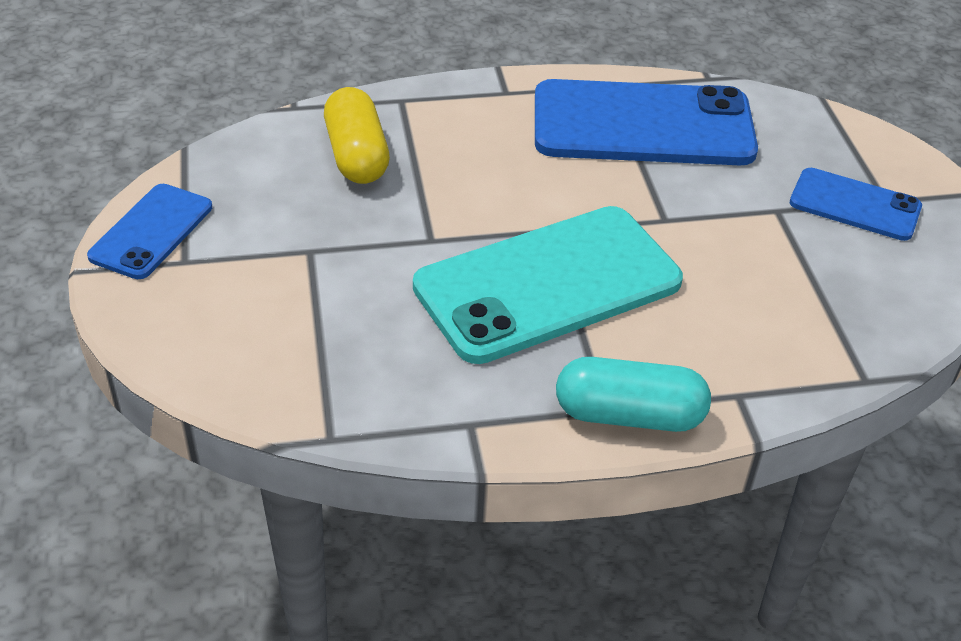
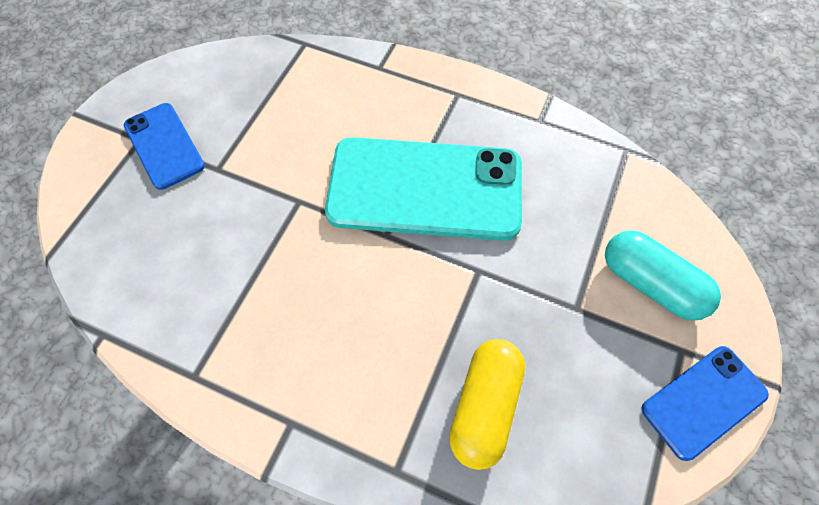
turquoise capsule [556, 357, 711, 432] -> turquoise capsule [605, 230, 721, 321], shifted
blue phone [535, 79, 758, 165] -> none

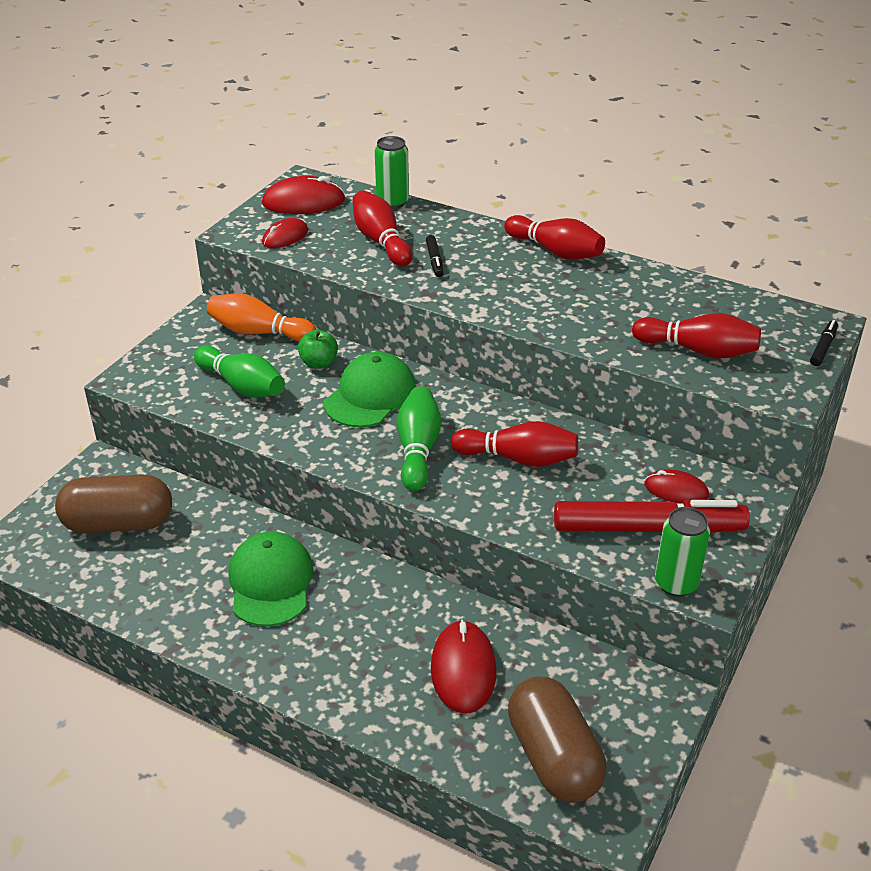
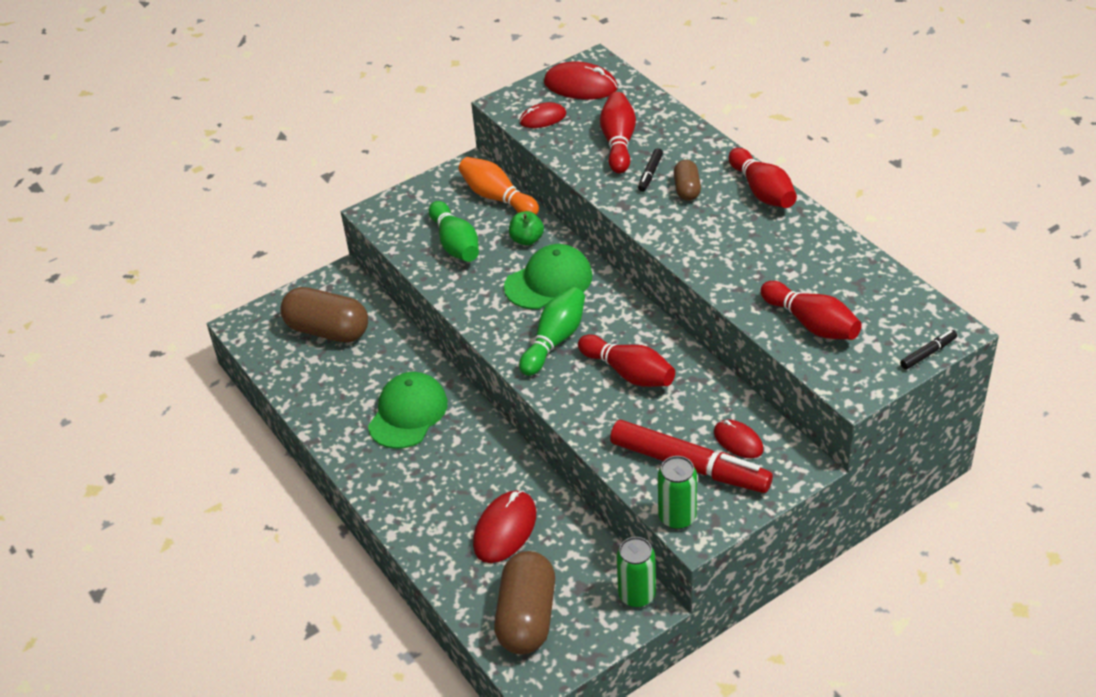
green can [375, 136, 409, 209] -> green can [616, 537, 656, 608], shifted
none -> brown capsule [674, 160, 701, 201]

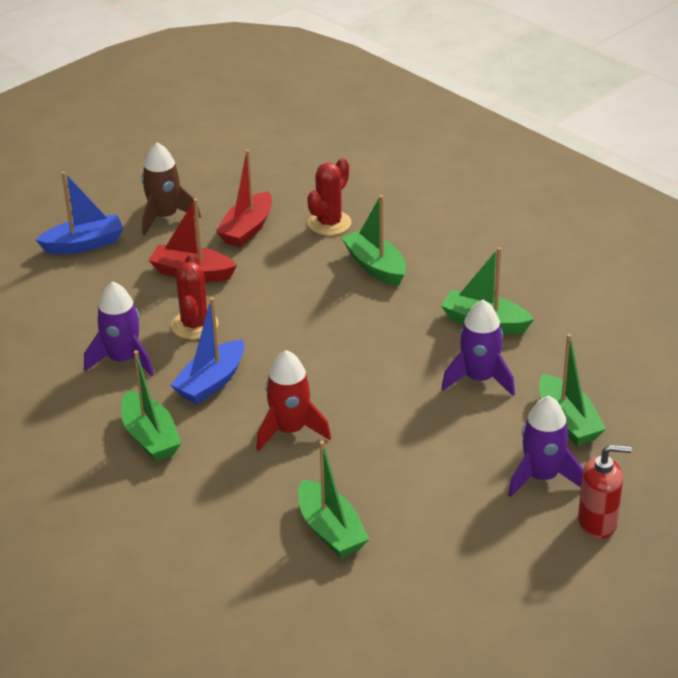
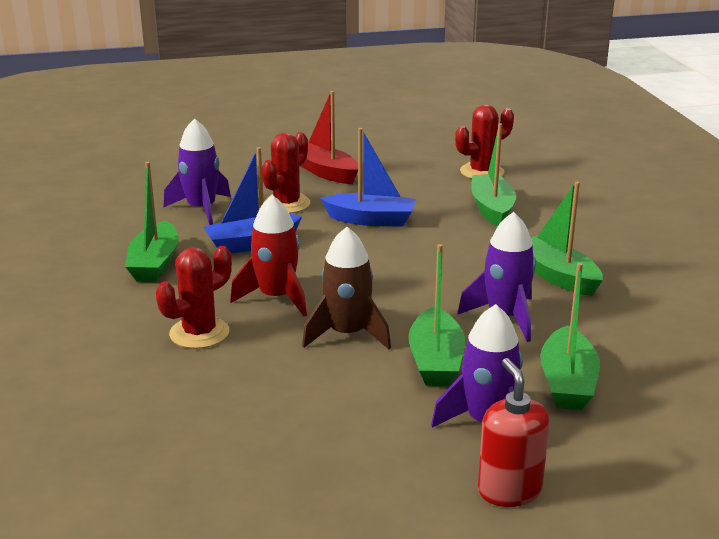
none -> red cactus [156, 246, 232, 349]
brown rocket [142, 142, 201, 236] -> brown rocket [302, 227, 391, 349], shifted
blue boat [36, 171, 124, 254] -> blue boat [321, 128, 416, 227], shifted
green boat [298, 441, 369, 558] -> green boat [408, 244, 465, 386], shifted
red soap dispenser [578, 444, 632, 539] -> red soap dispenser [478, 358, 550, 507], 135 degrees counterclockwise
red boat [216, 149, 272, 247] -> none

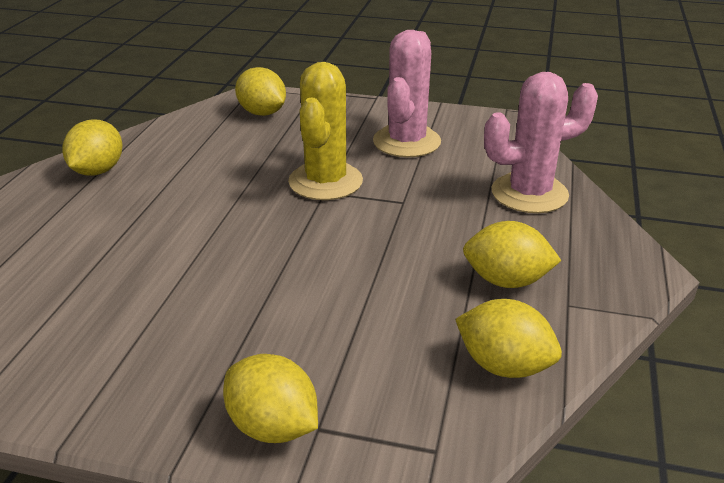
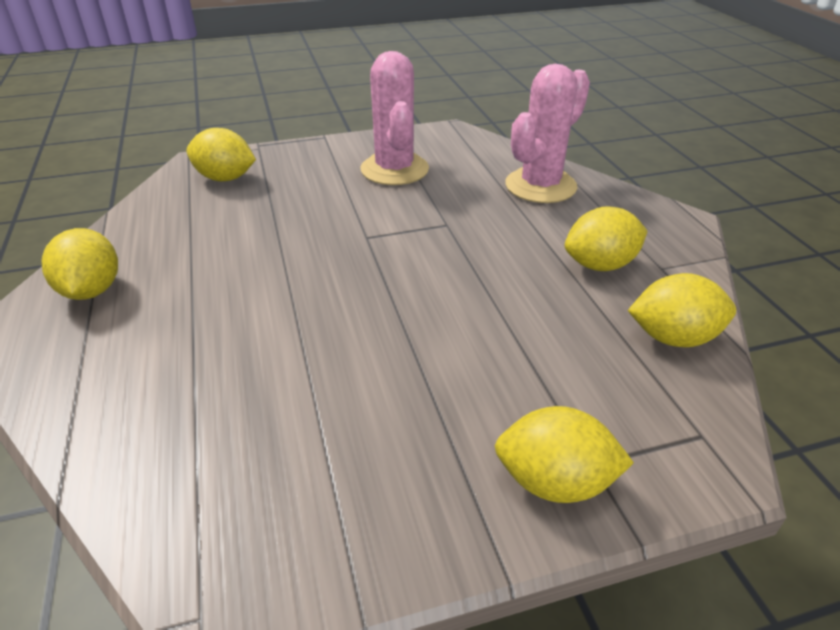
yellow cactus [288, 62, 363, 200] -> none

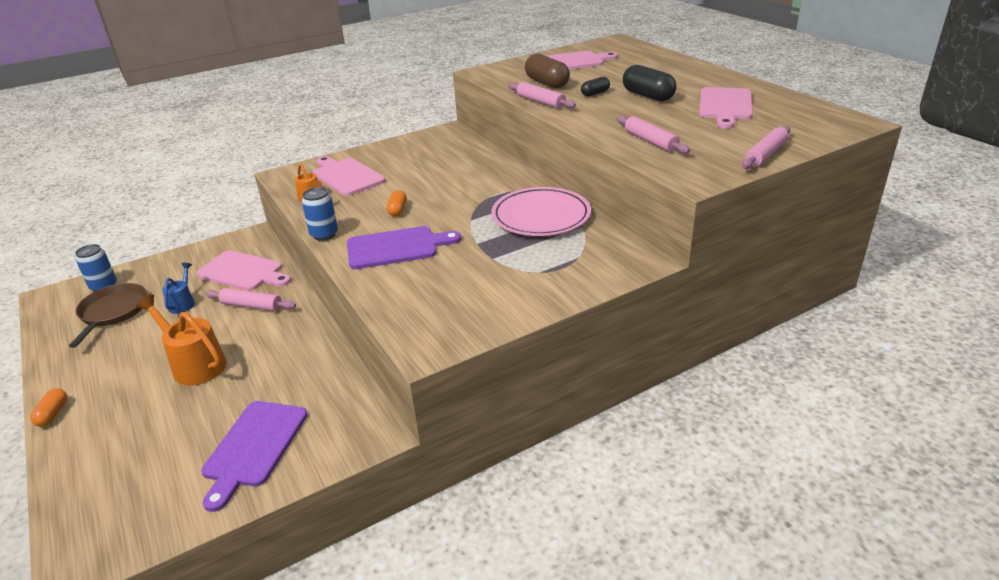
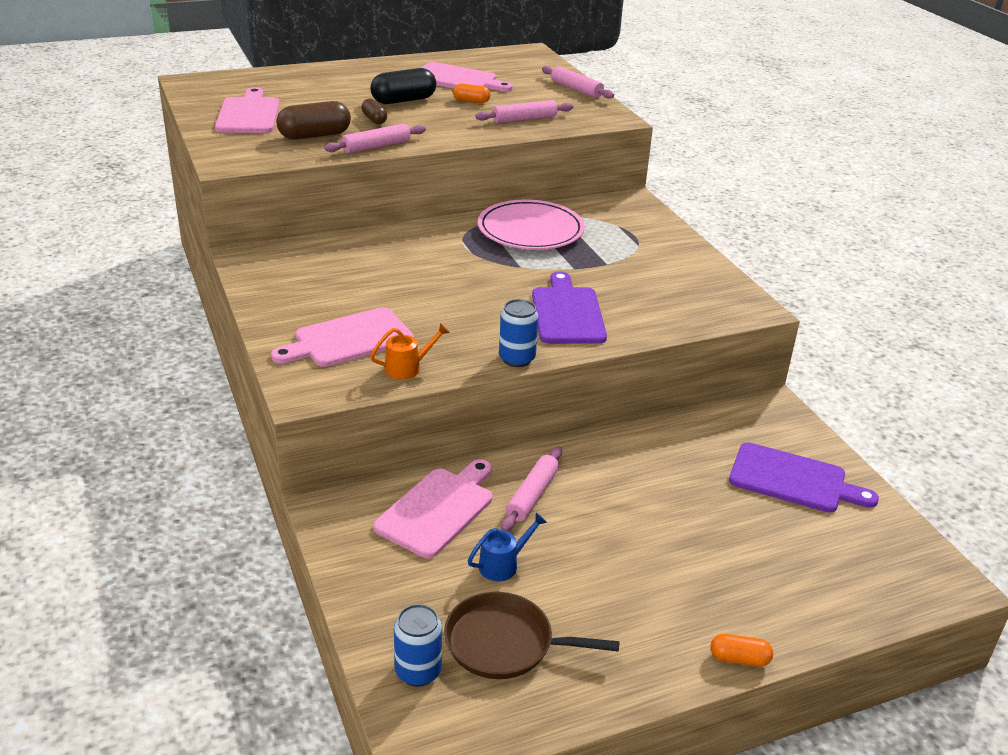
black capsule [581, 77, 610, 97] -> brown capsule [361, 99, 387, 124]
orange capsule [387, 190, 407, 216] -> orange capsule [453, 84, 491, 103], shifted
blue watering can [162, 263, 195, 314] -> blue watering can [468, 513, 547, 581], 135 degrees clockwise
orange watering can [136, 294, 227, 386] -> none

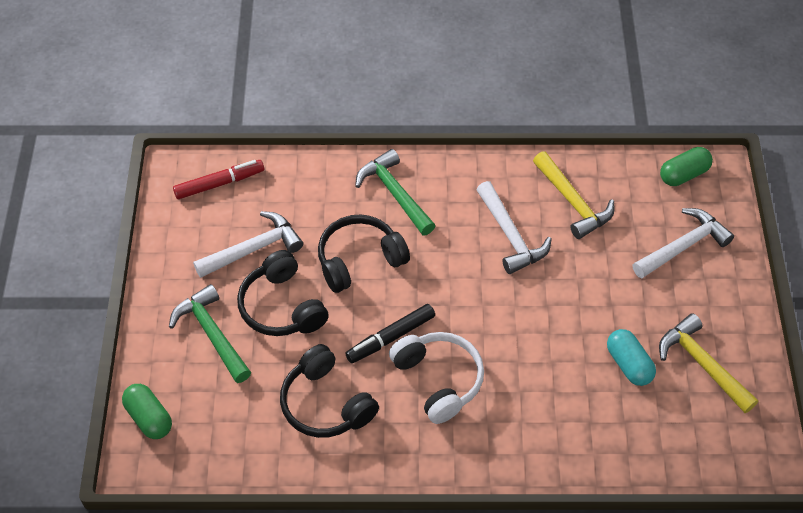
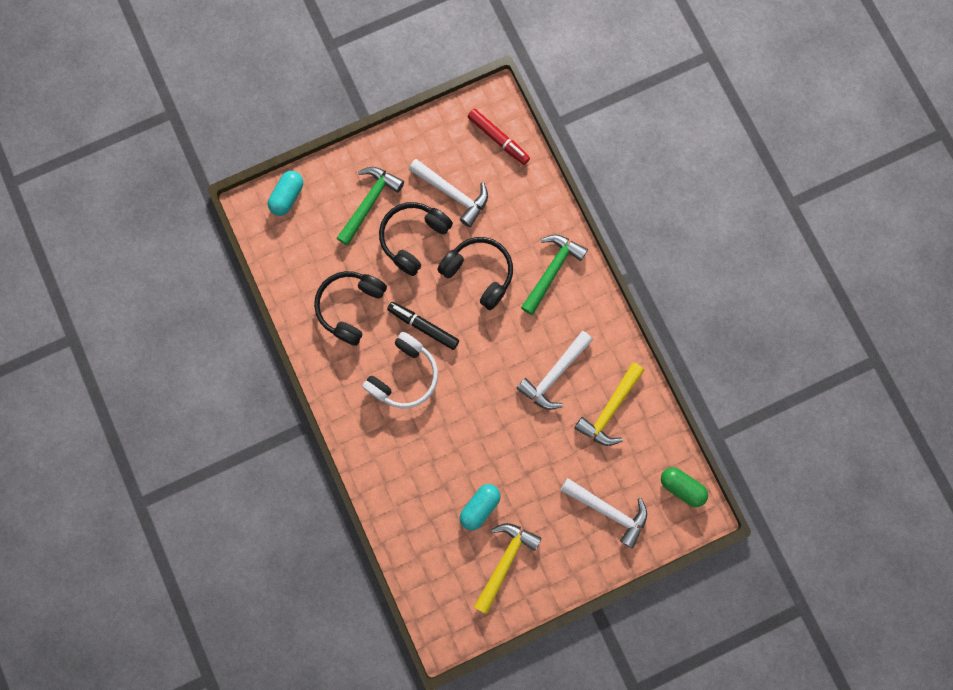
green capsule [122, 384, 172, 439] -> turquoise capsule [268, 171, 303, 216]

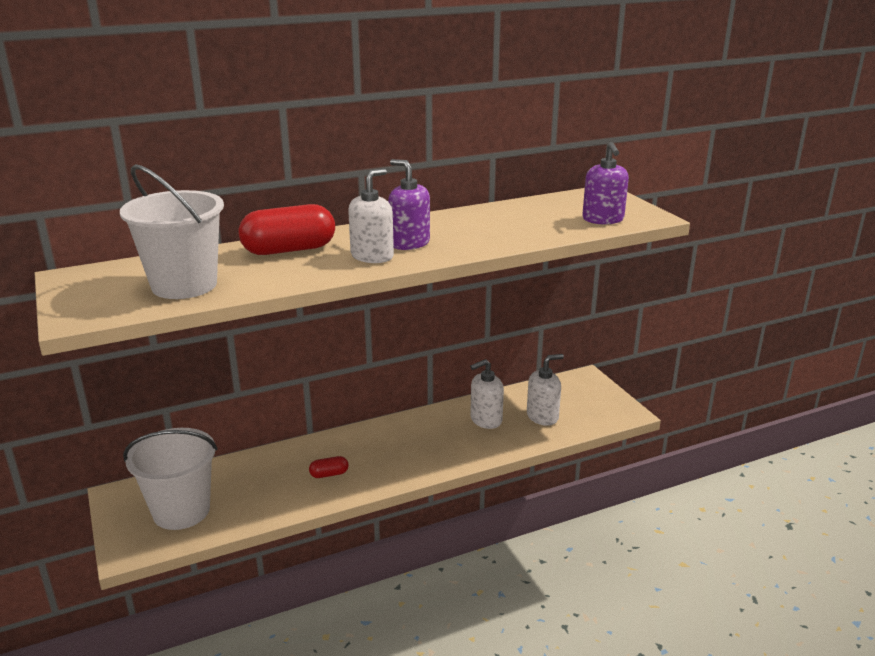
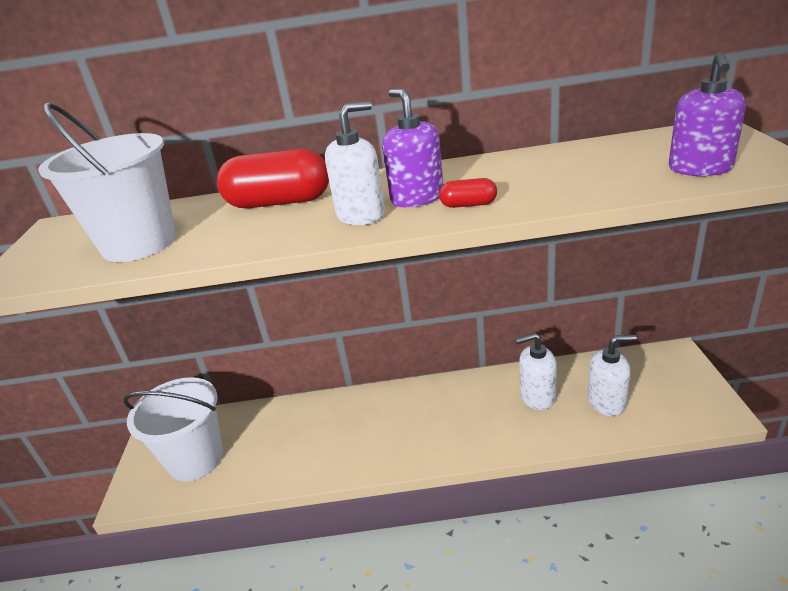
red capsule [309, 456, 349, 478] -> red capsule [439, 178, 497, 208], shifted

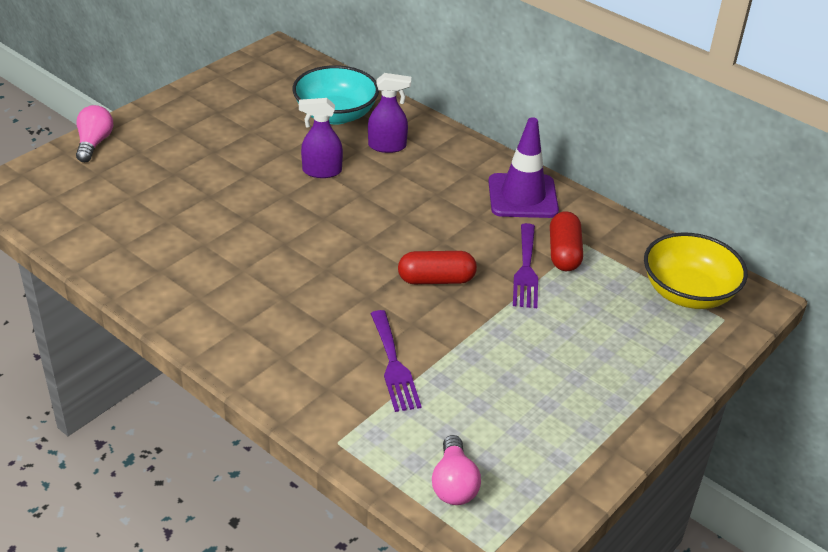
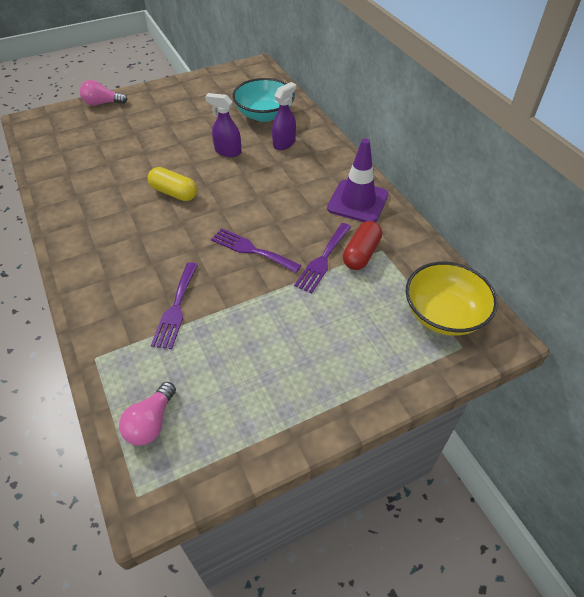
pink light bulb [76, 105, 113, 162] -> pink light bulb [80, 80, 128, 106], 120 degrees counterclockwise
none -> yellow capsule [148, 167, 197, 201]
red capsule [398, 251, 477, 284] -> purple fork [211, 228, 302, 273]
purple spray bottle [368, 73, 411, 153] -> purple spray bottle [272, 82, 296, 150], 75 degrees counterclockwise

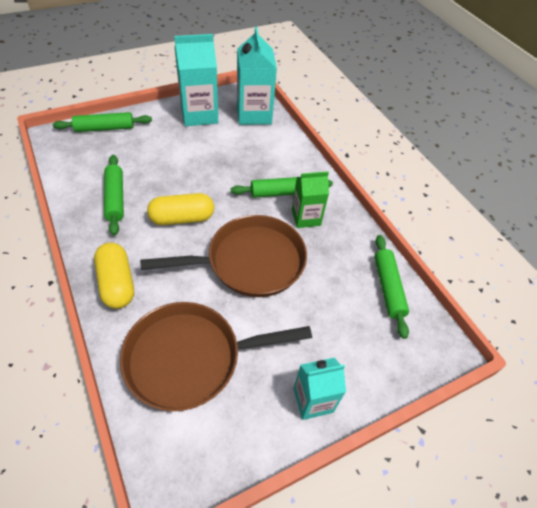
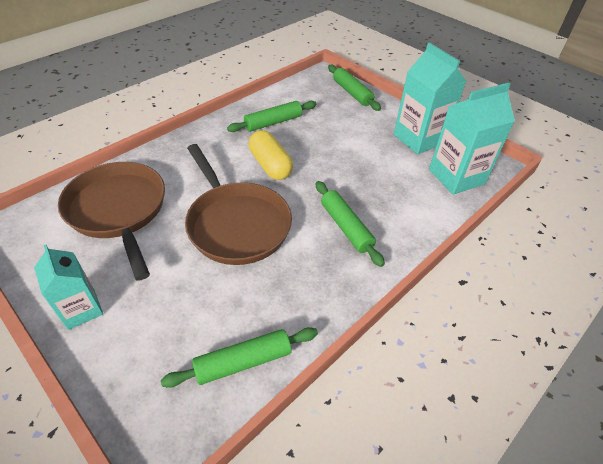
yellow capsule [94, 243, 134, 309] -> none
green carton [292, 171, 329, 228] -> none

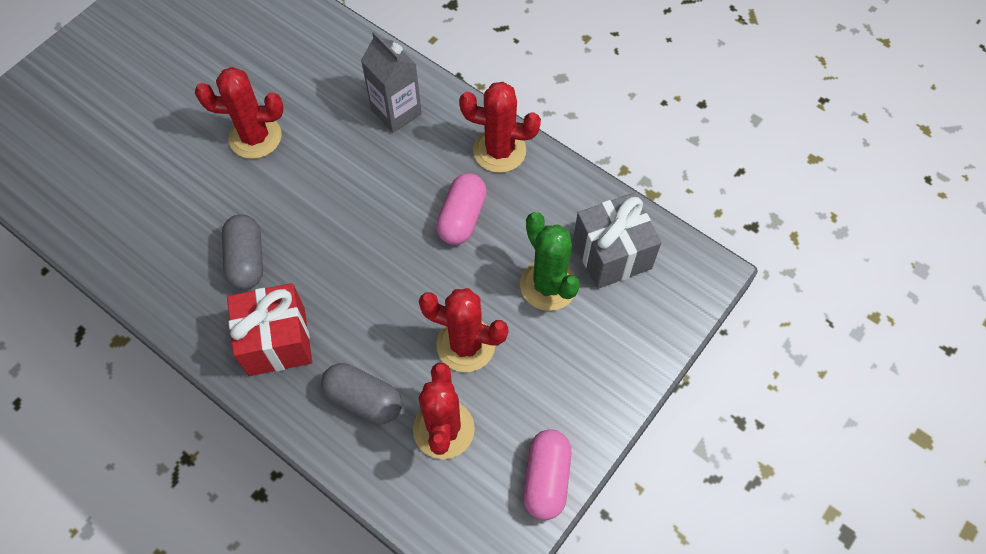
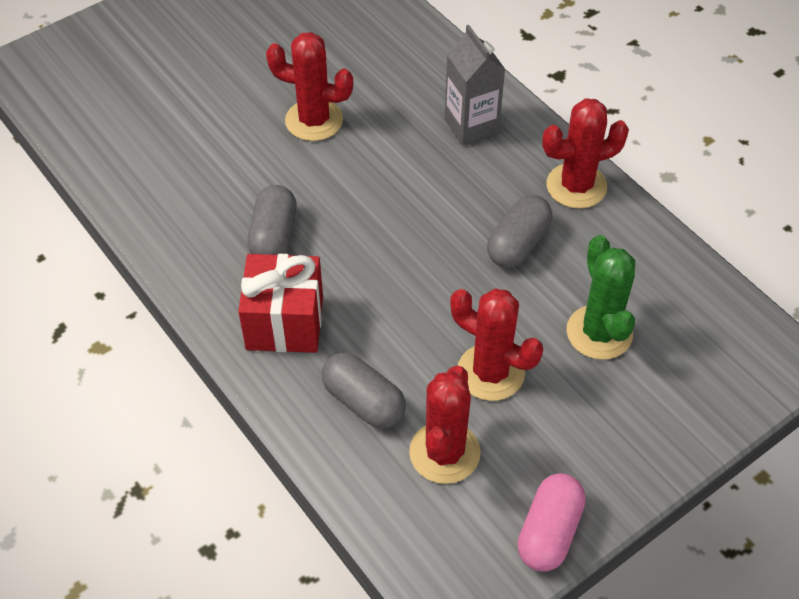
pink capsule [436, 173, 487, 245] -> grey capsule [487, 195, 552, 268]
red cactus [459, 82, 541, 173] -> red cactus [542, 98, 629, 209], 45 degrees counterclockwise
grey gift [573, 193, 661, 289] -> none

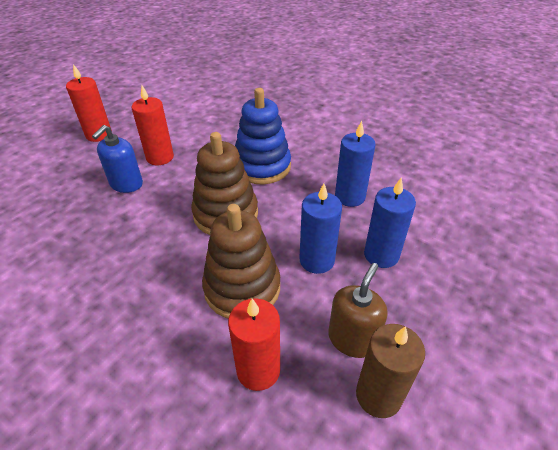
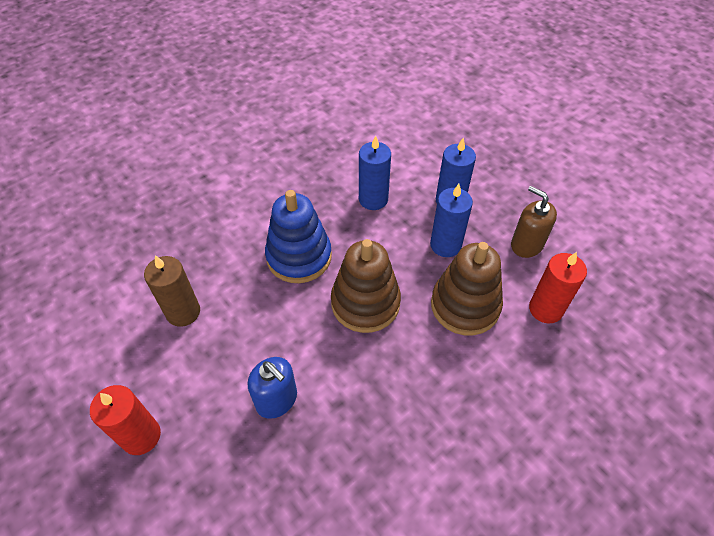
brown candle [356, 324, 425, 418] -> brown candle [144, 255, 200, 327], shifted
red candle [132, 86, 174, 165] -> none

